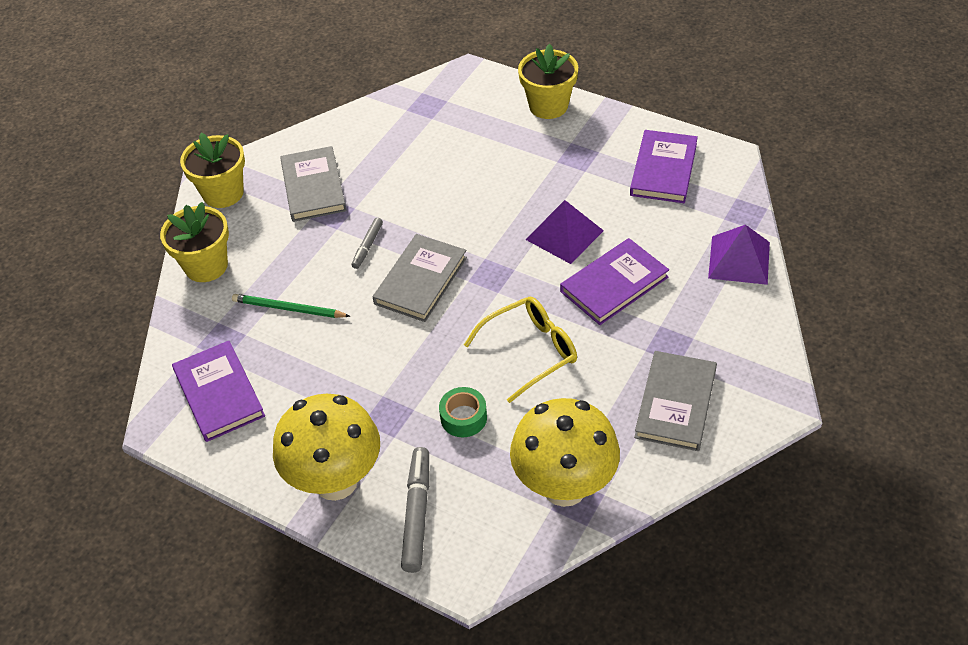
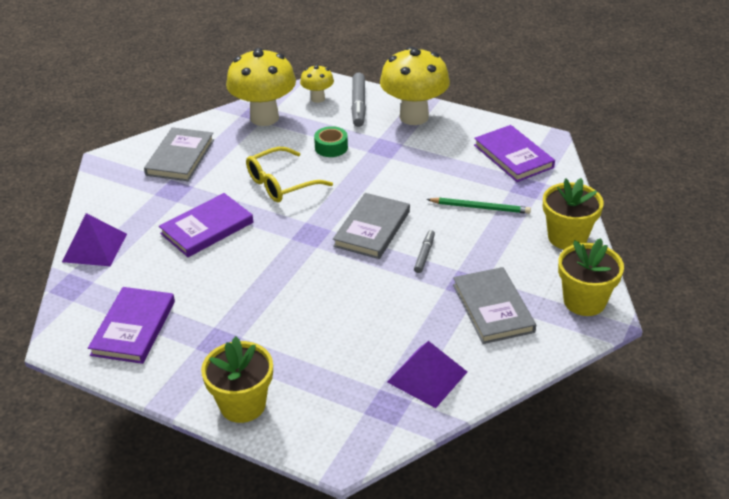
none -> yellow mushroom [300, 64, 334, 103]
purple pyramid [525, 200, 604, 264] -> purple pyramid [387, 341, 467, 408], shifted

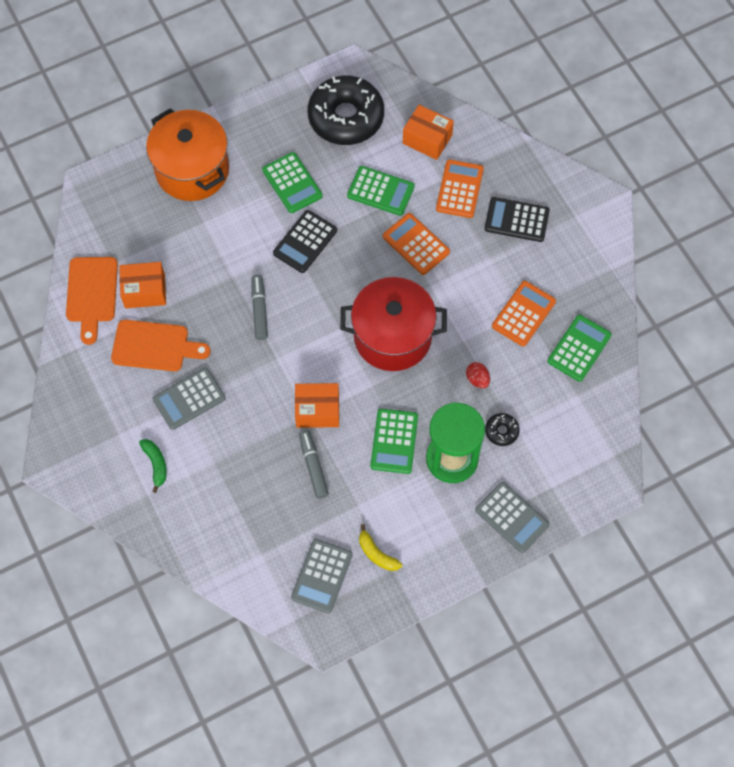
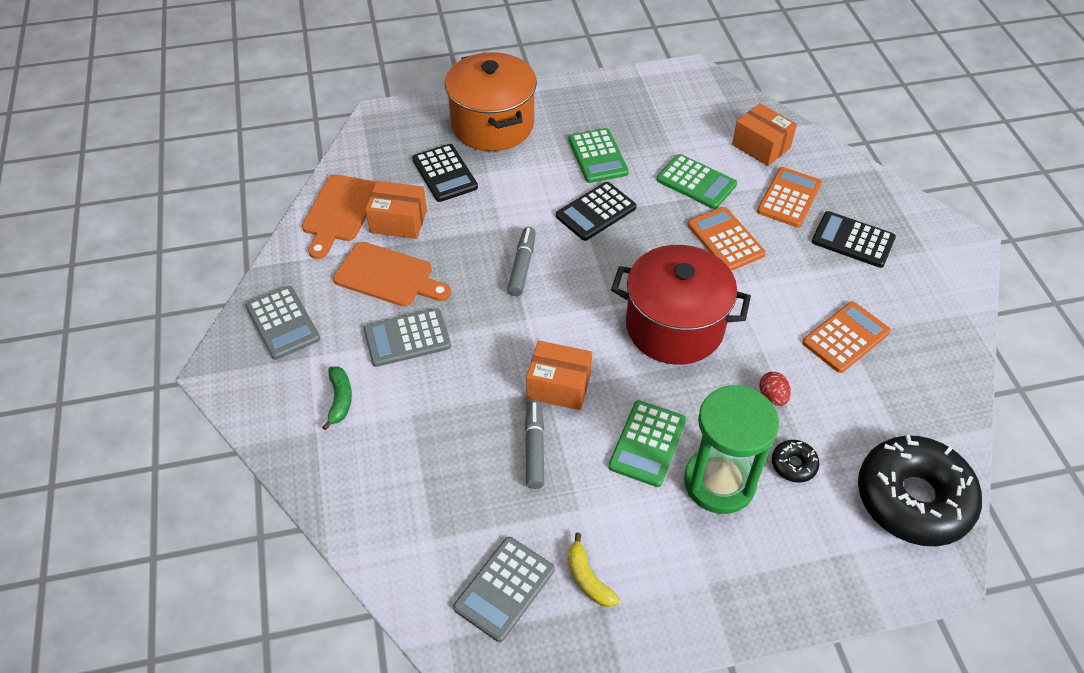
grey calculator [475, 482, 549, 553] -> grey calculator [245, 286, 320, 360], shifted
none -> black calculator [412, 144, 478, 202]
black donut [308, 75, 384, 145] -> black donut [858, 435, 982, 546], shifted
green calculator [547, 315, 612, 382] -> none

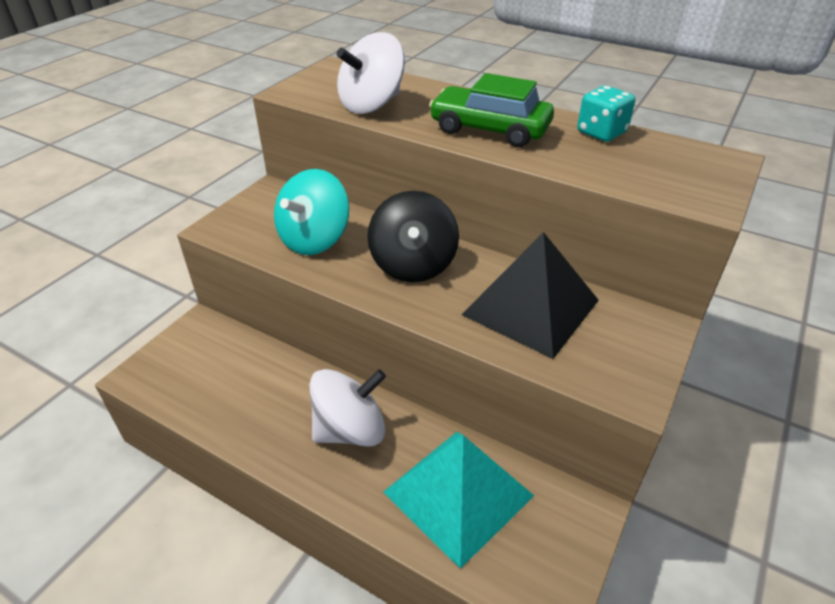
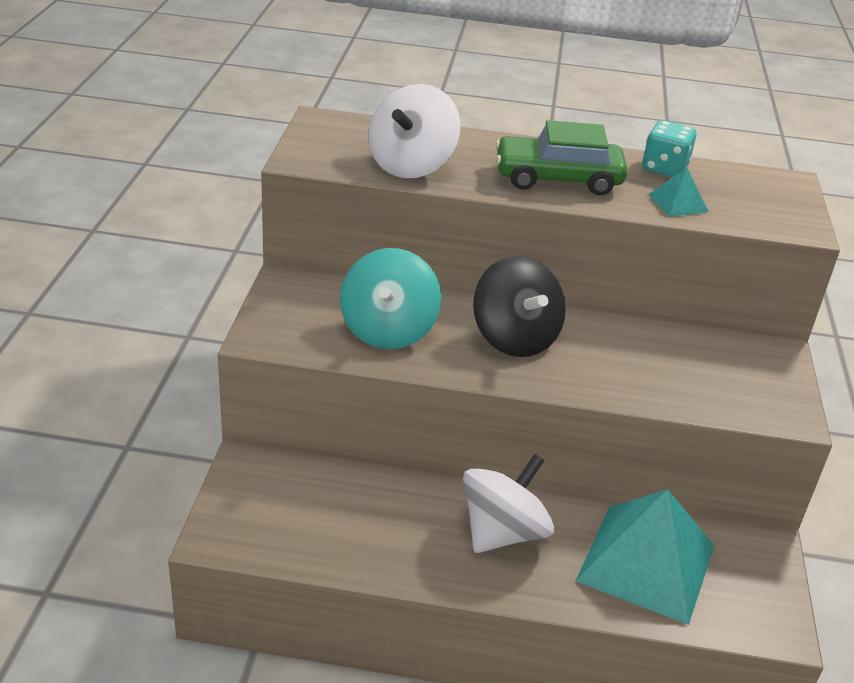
none -> turquoise pyramid [648, 167, 708, 217]
black pyramid [461, 232, 599, 359] -> none

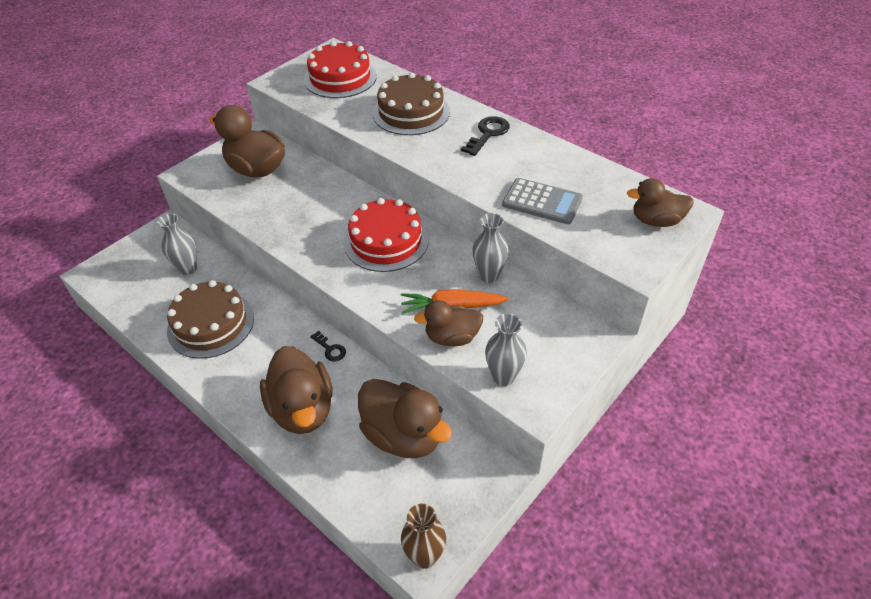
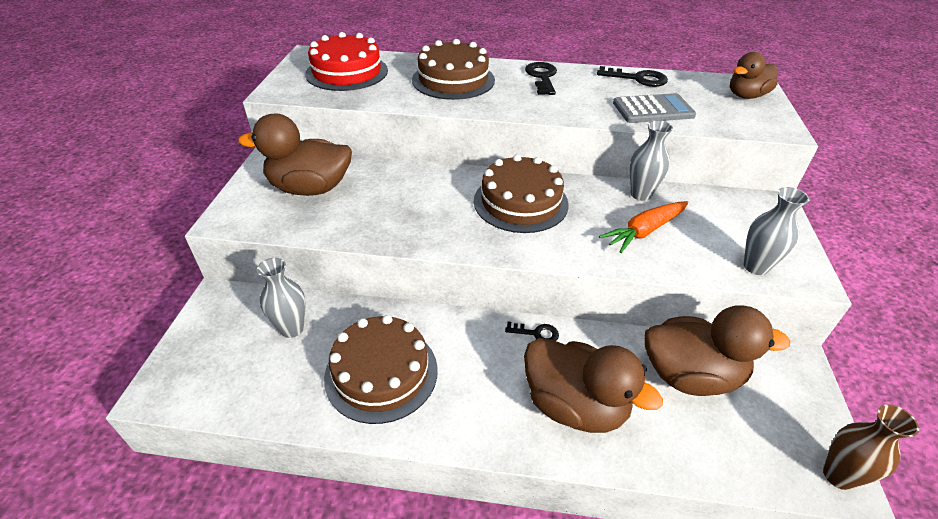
red cake [344, 198, 429, 272] -> brown cake [474, 154, 569, 233]
none -> black key [597, 66, 668, 87]
brown duck [414, 300, 483, 346] -> none

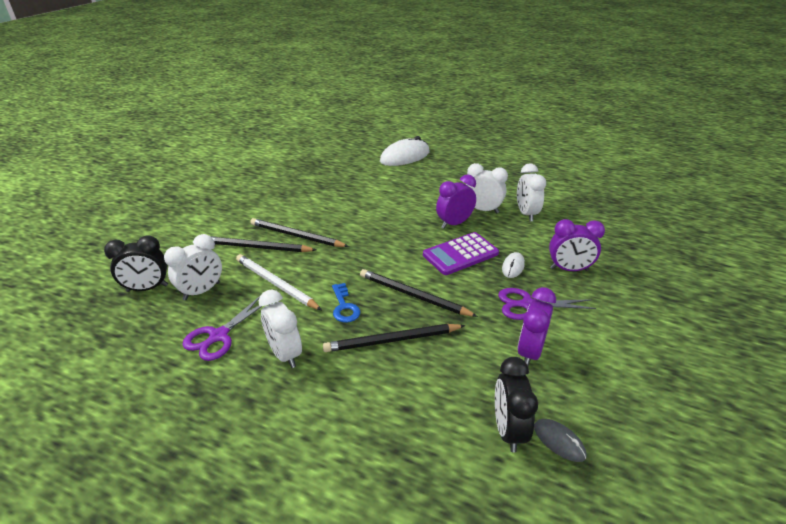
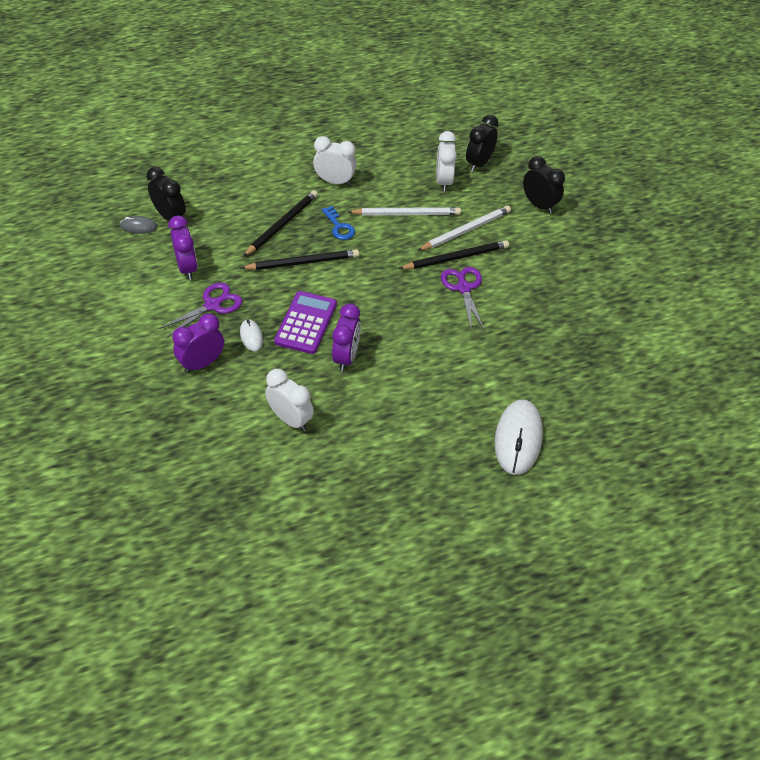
blue key [332, 283, 360, 323] -> blue key [322, 206, 355, 240], 150 degrees counterclockwise
black pencil [211, 236, 316, 252] -> white pencil [417, 205, 511, 251]
purple scissors [182, 296, 262, 361] -> purple scissors [441, 267, 484, 329], shifted
none -> black clock [523, 156, 565, 214]
white clock [466, 163, 508, 214] -> none

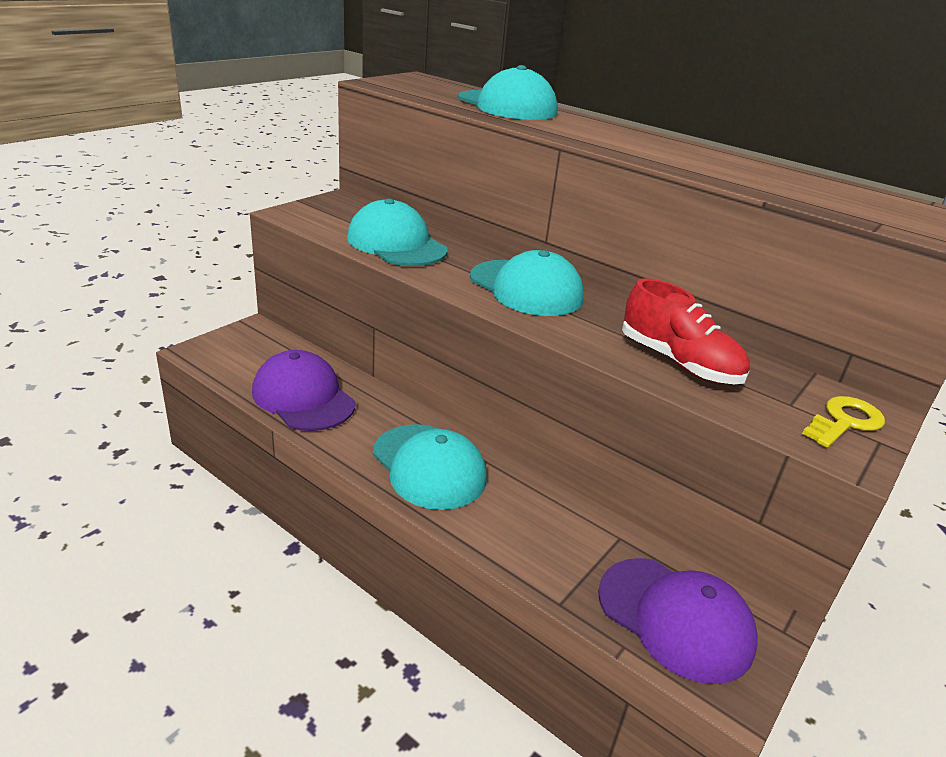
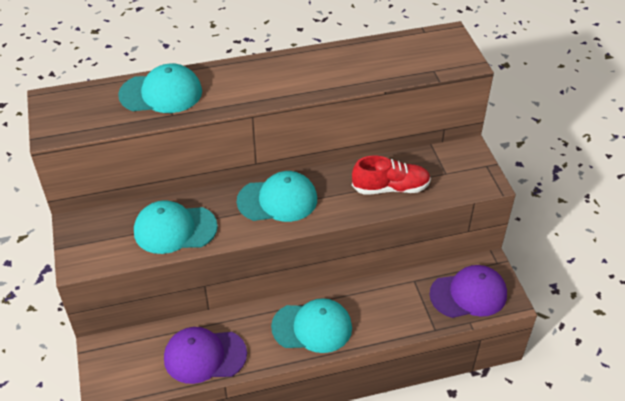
yellow key [802, 396, 885, 448] -> none

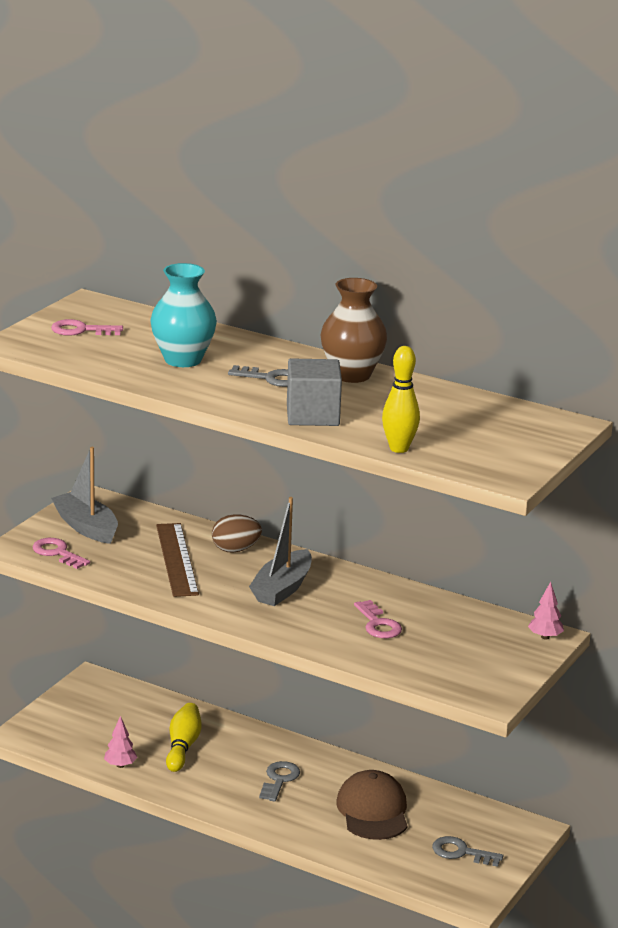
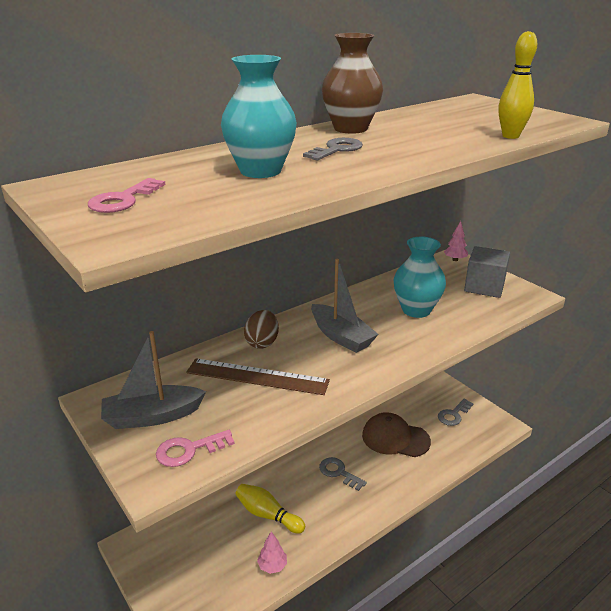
pink key [354, 600, 402, 638] -> turquoise vase [393, 236, 446, 318]
grey cube [287, 359, 342, 426] -> grey cube [464, 246, 510, 298], shifted

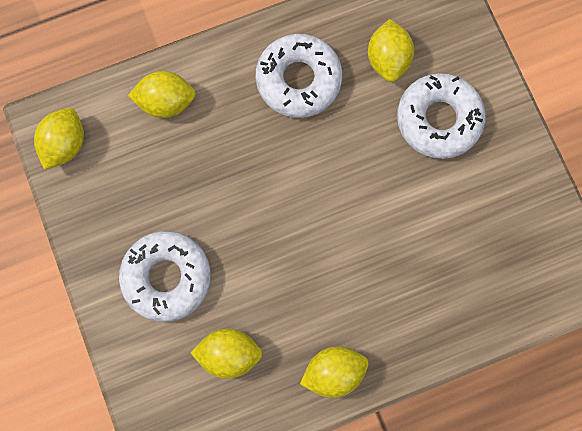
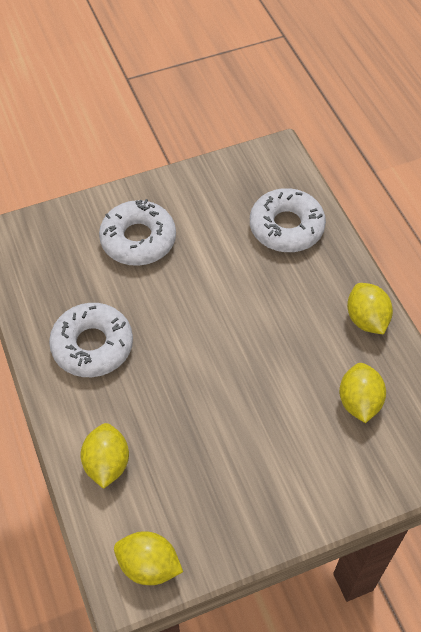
white donut [119, 231, 211, 322] -> white donut [250, 188, 326, 252], shifted
yellow lemon [368, 19, 414, 82] -> none

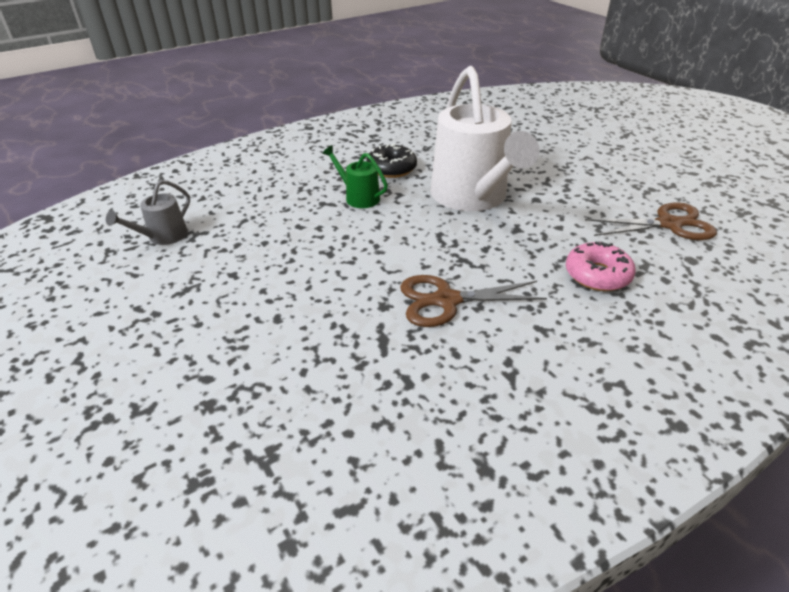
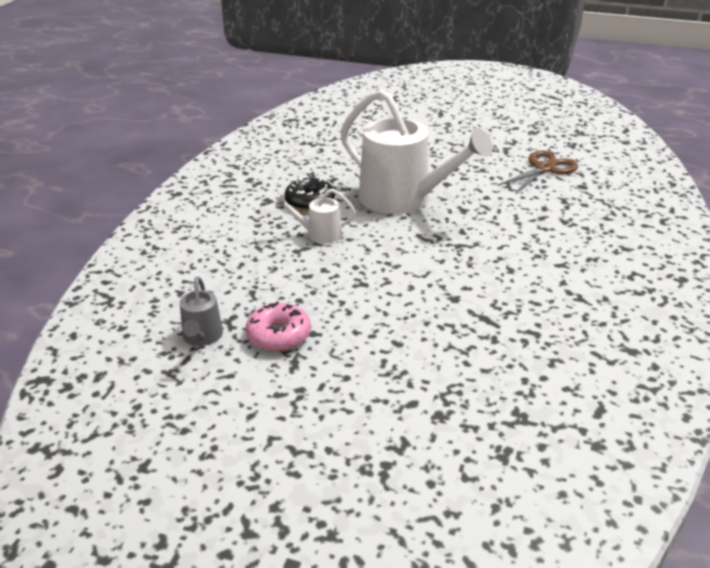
pink donut [566, 242, 636, 291] -> pink donut [246, 301, 311, 351], shifted
green watering can [322, 145, 388, 208] -> white watering can [275, 189, 356, 243]
brown scissors [400, 275, 547, 327] -> none

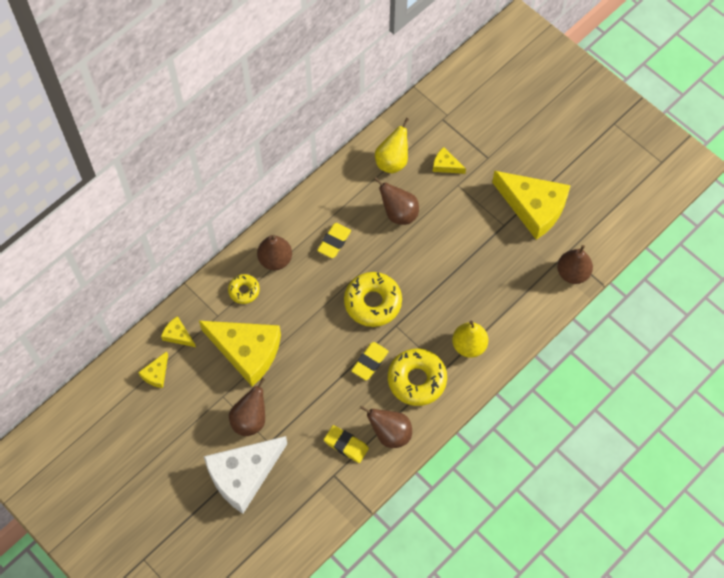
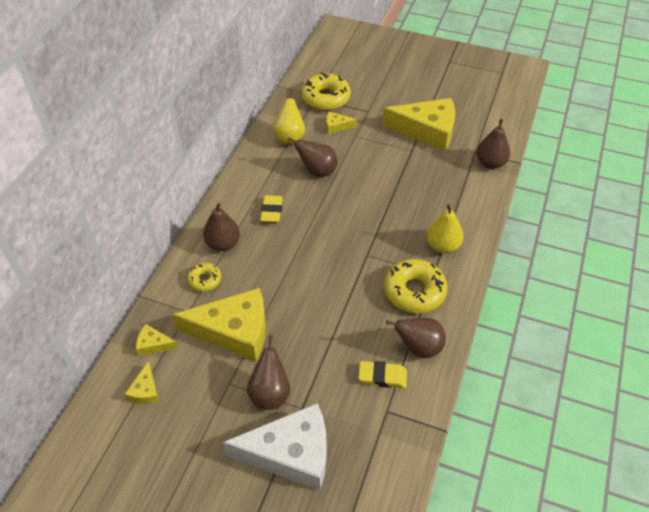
white cheese [204, 436, 287, 514] -> white cheese [223, 403, 327, 490], 120 degrees counterclockwise
yellow donut [344, 272, 402, 327] -> yellow donut [301, 72, 351, 111], shifted
yellow eraser [351, 342, 389, 380] -> none

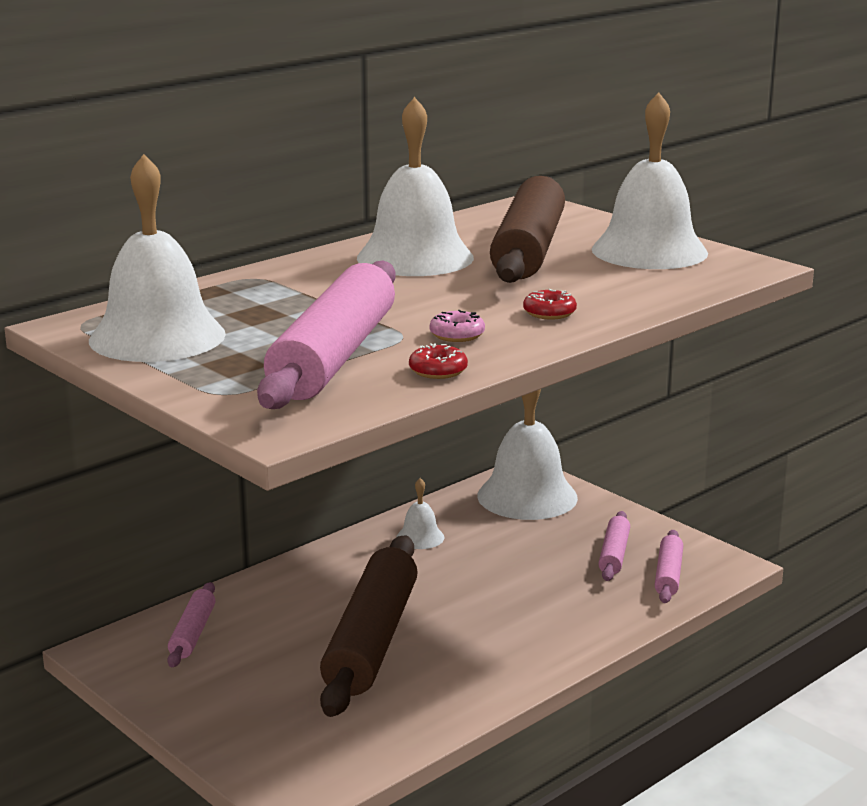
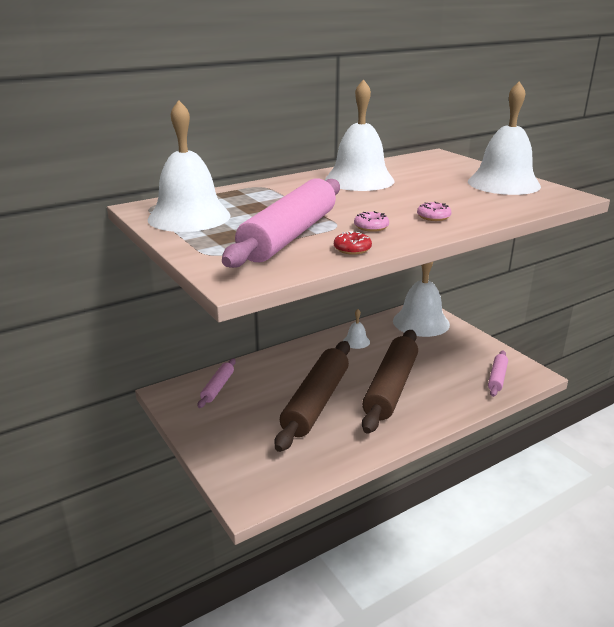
brown rolling pin [490, 176, 565, 283] -> brown rolling pin [362, 330, 418, 434], shifted
red donut [523, 289, 577, 320] -> pink donut [417, 202, 451, 221]
pink rolling pin [598, 511, 630, 581] -> none

